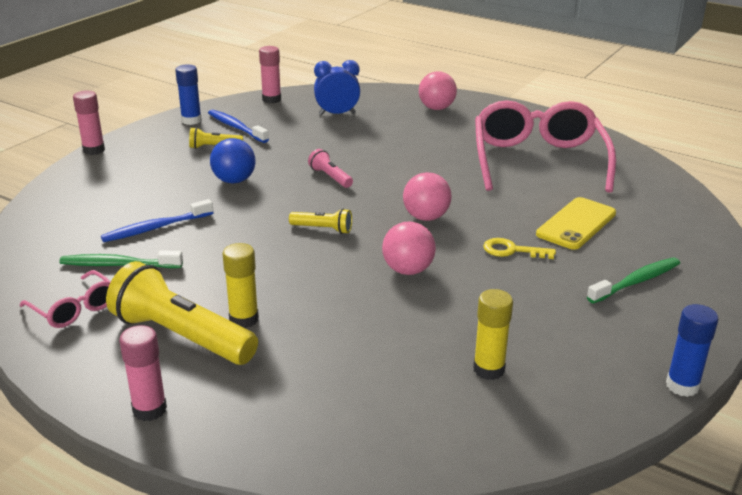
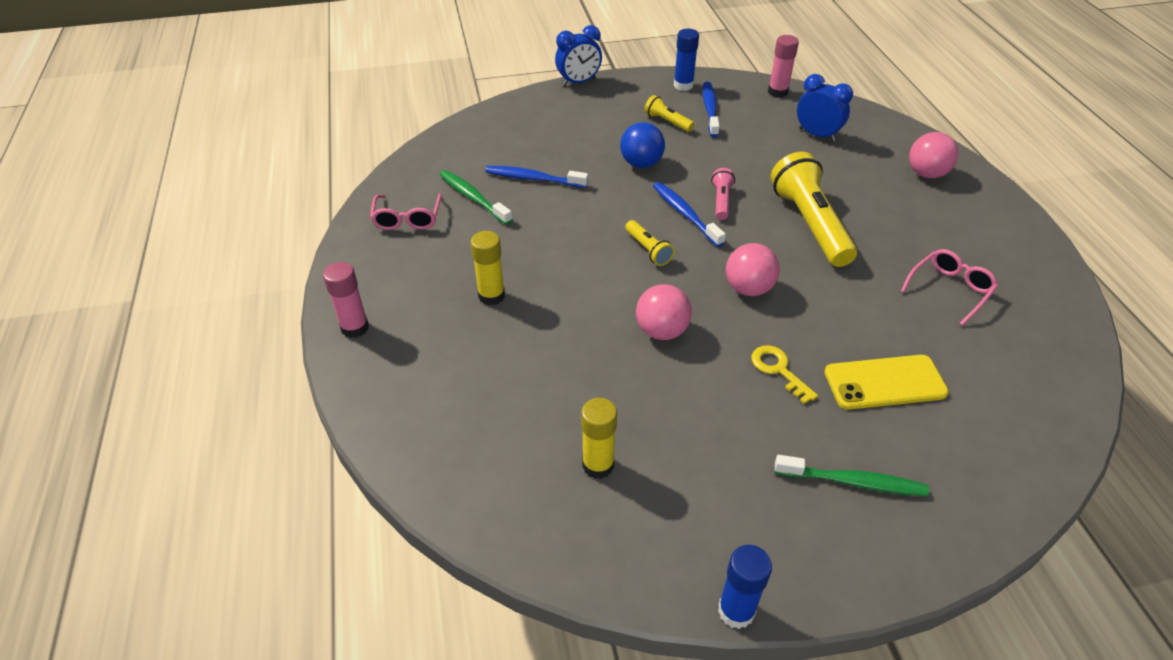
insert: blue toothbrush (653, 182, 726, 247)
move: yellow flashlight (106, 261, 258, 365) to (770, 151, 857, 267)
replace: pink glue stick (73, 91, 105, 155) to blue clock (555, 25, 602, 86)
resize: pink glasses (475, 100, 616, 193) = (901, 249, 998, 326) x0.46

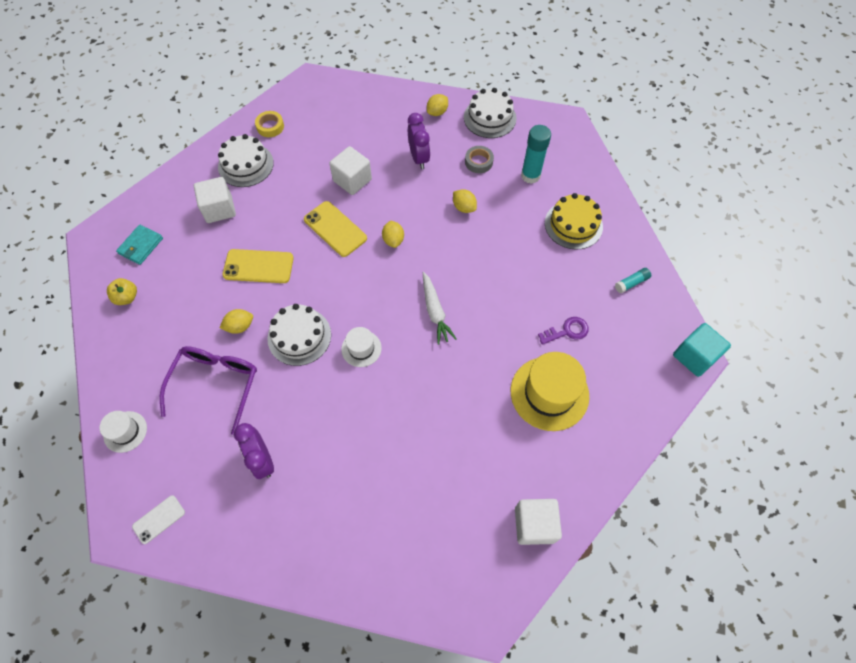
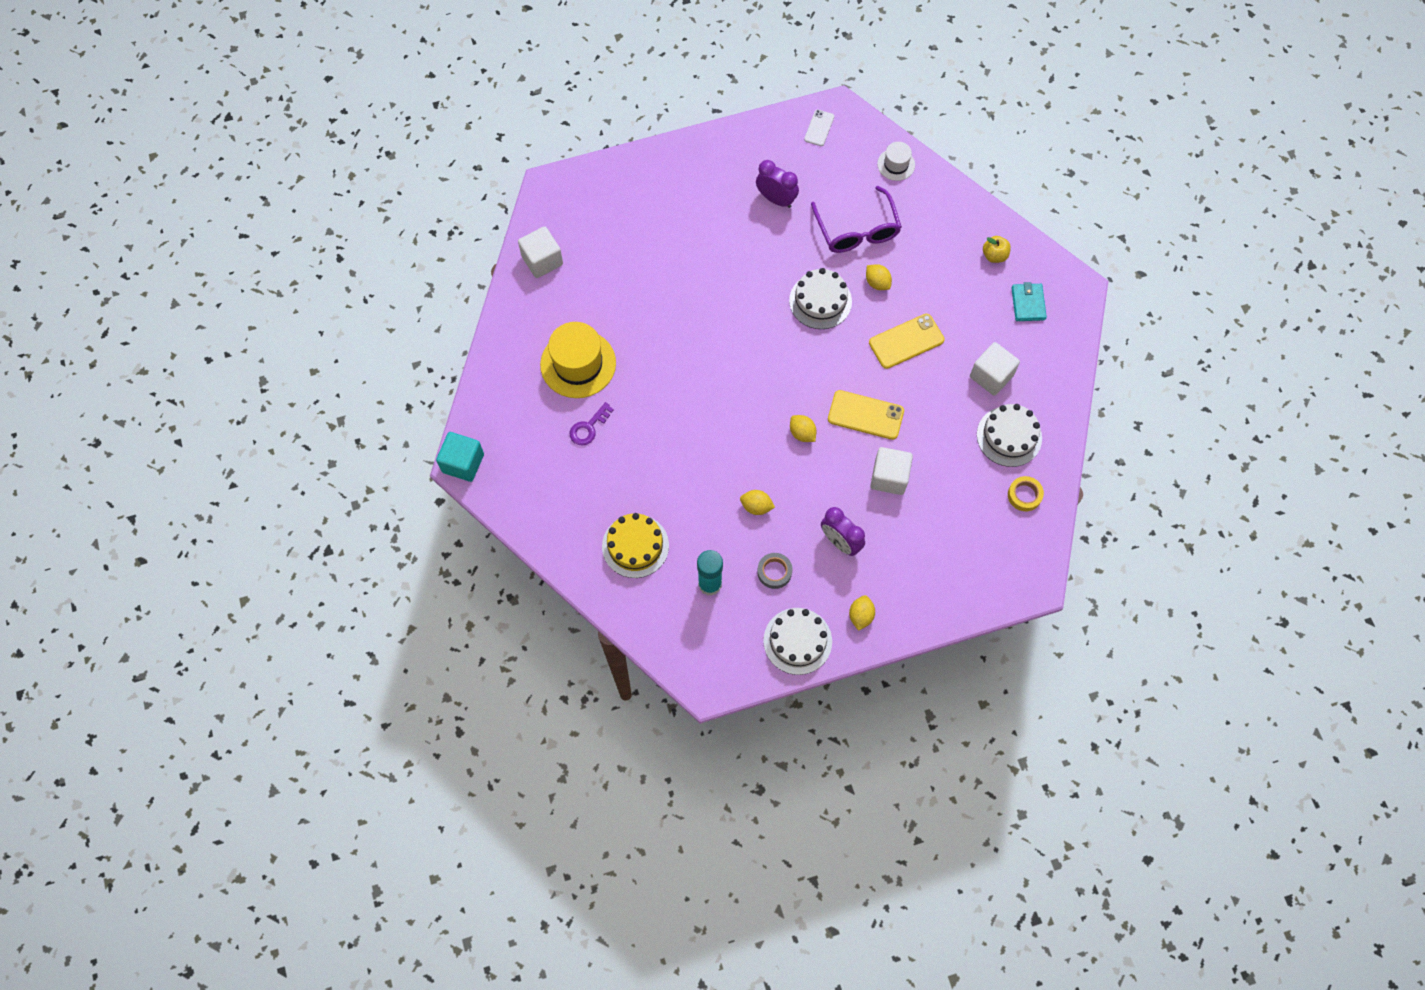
delete: turquoise glue stick (615, 268, 651, 293); white carrot (423, 272, 457, 345); white hat (341, 327, 382, 367)
rotate: yellow lemon (220, 309, 253, 334) = (866, 264, 892, 290) 75 degrees counterclockwise

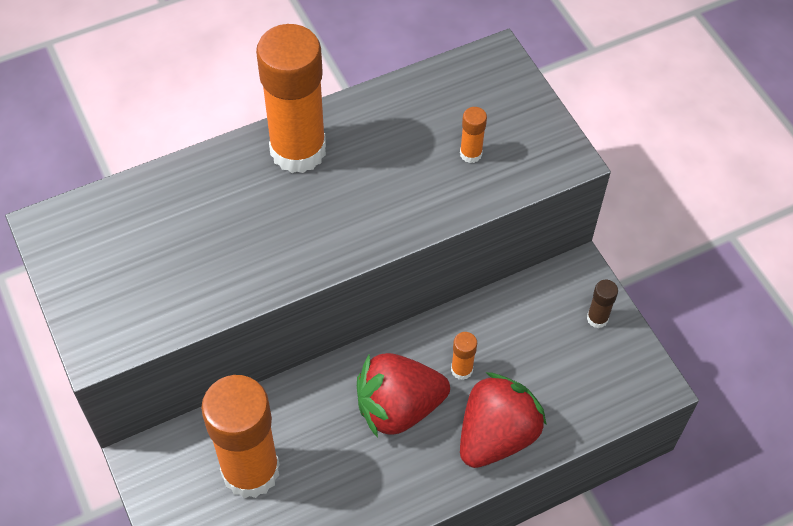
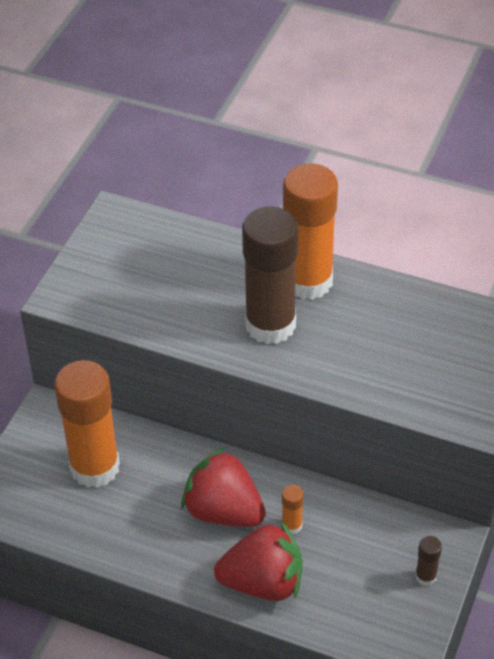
delete: orange glue stick (460, 107, 487, 163)
insert: brown glue stick (242, 207, 298, 344)

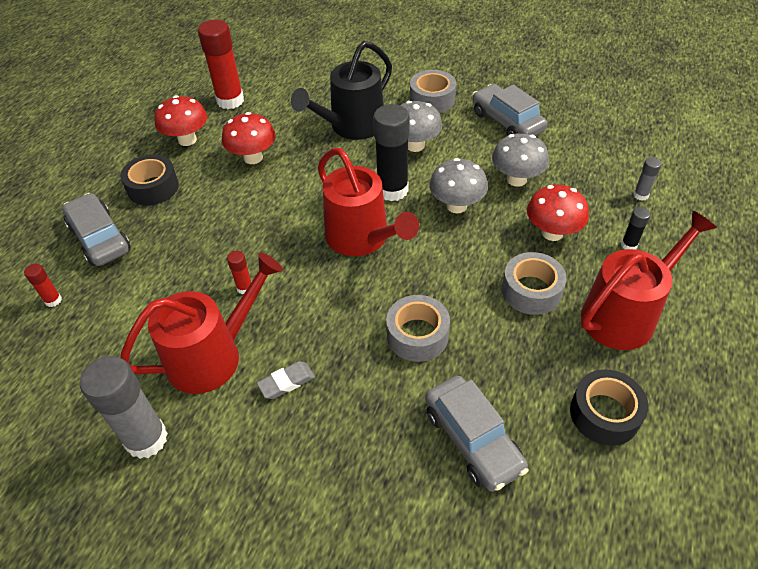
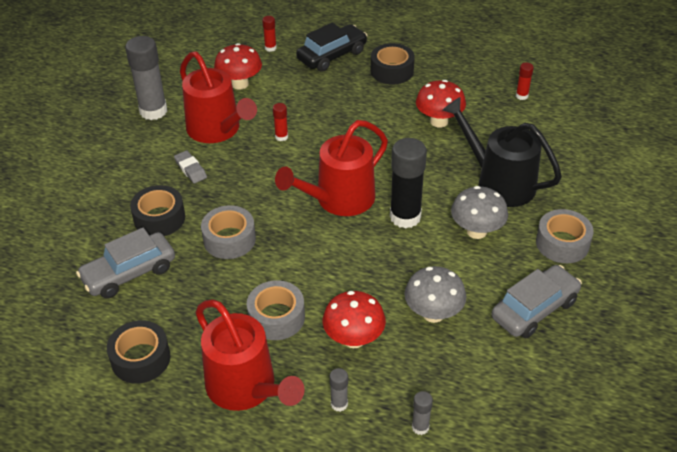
delete: grey mushroom (429, 158, 488, 213)
insert: black tape (130, 185, 185, 236)
move: red mushroom (154, 95, 207, 146) to (214, 43, 262, 90)
recolor: grey car (62, 193, 131, 266) to black car (296, 23, 368, 72); black glue stick (621, 207, 651, 250) to grey glue stick (330, 368, 348, 412)
resize: red glue stick (198, 20, 244, 109) = (516, 62, 534, 100) x0.46

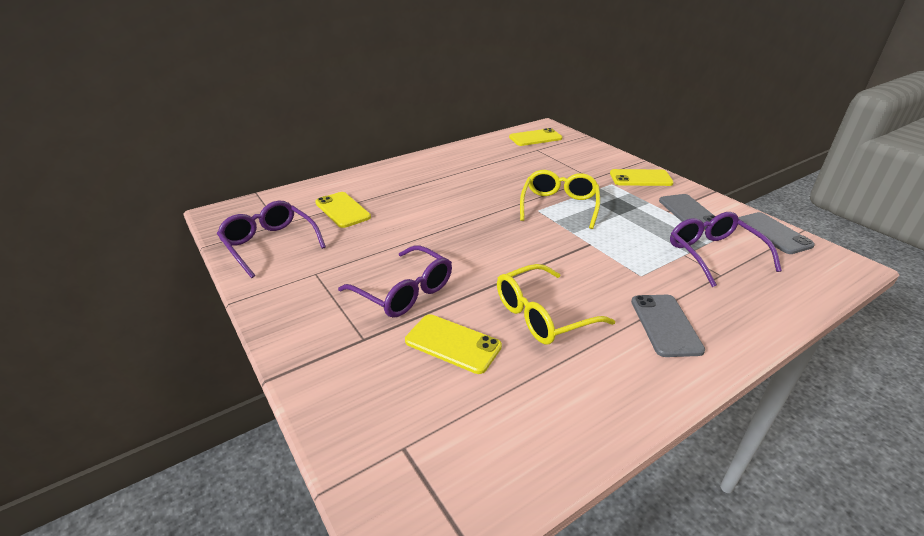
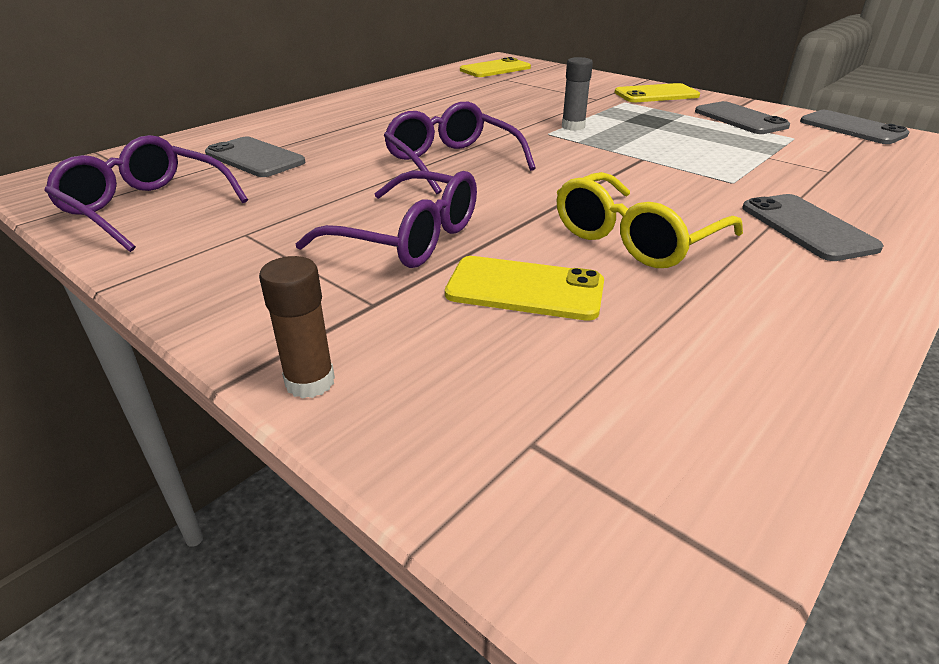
insert: brown glue stick (259, 256, 335, 399)
move: purple glasses (670, 212, 782, 287) to (384, 102, 536, 194)
replace: yellow glasses (520, 170, 600, 229) to grey glue stick (562, 57, 593, 131)
recolor: yellow phone (315, 192, 371, 228) to grey phone (205, 137, 306, 177)

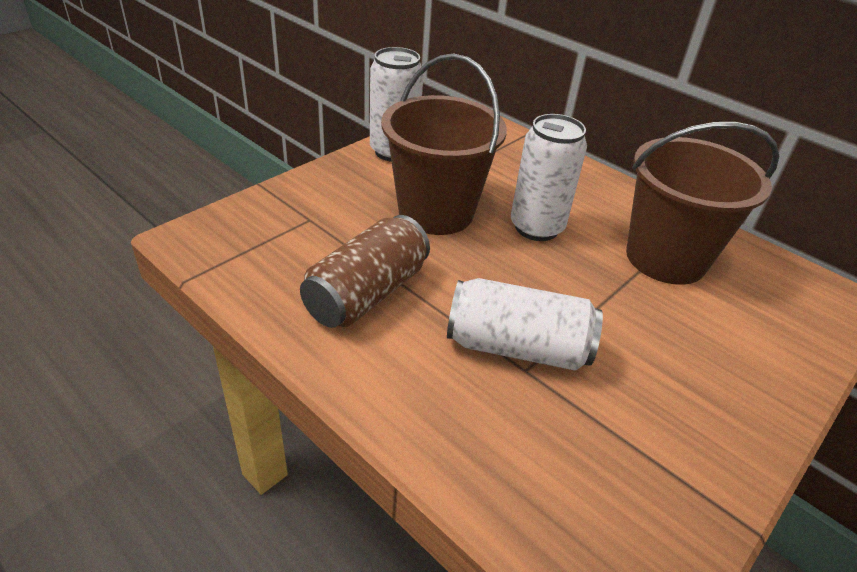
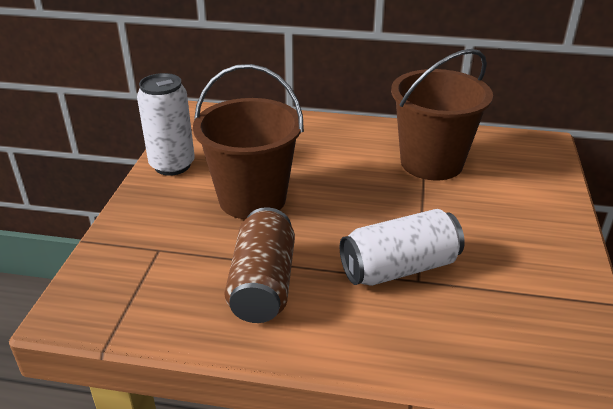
delete: white can (511, 114, 587, 241)

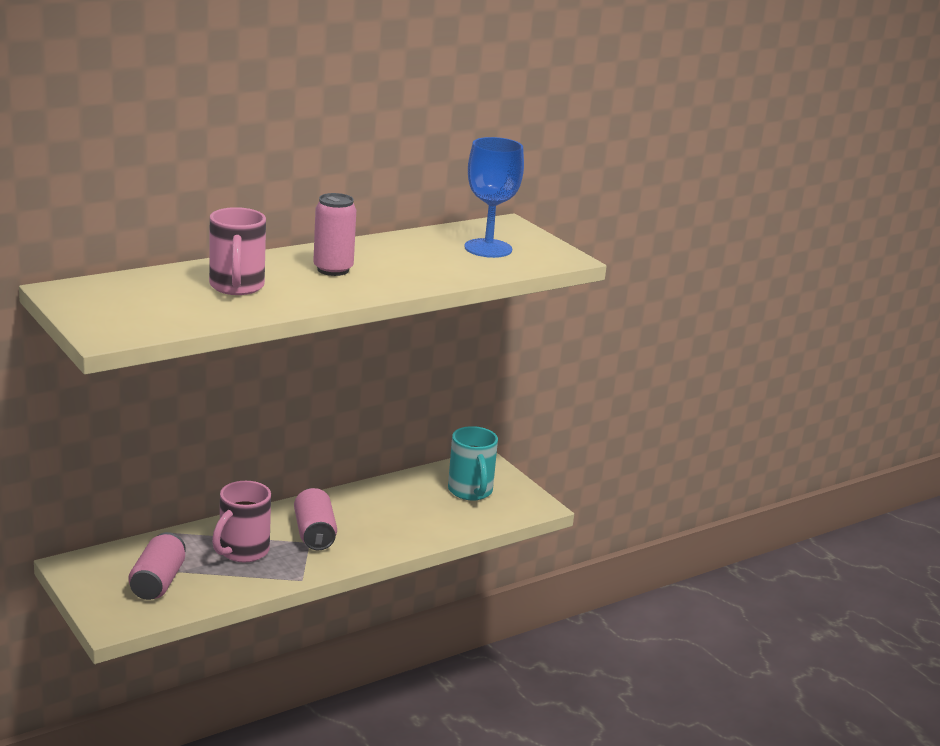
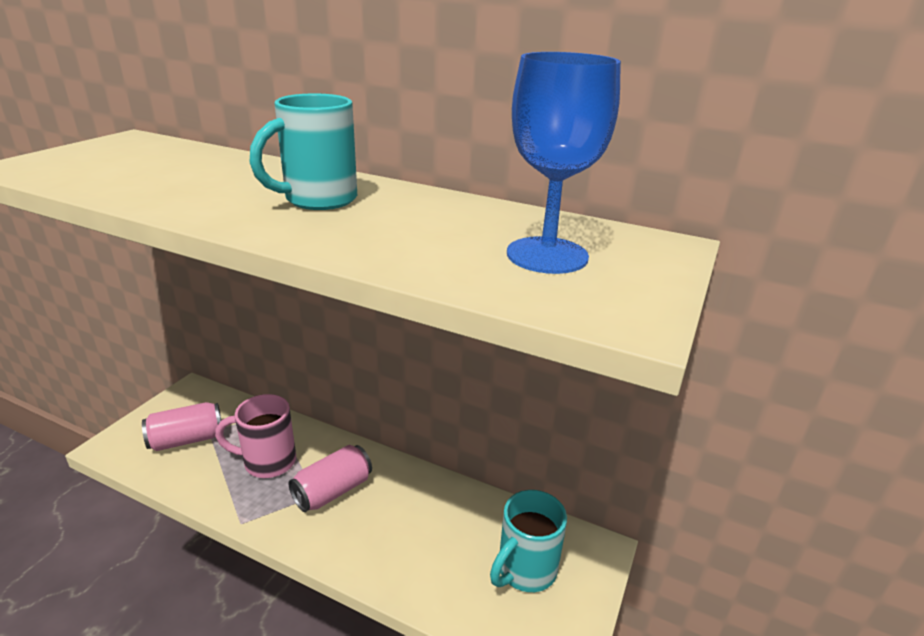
delete: pink mug (209, 207, 266, 295)
replace: pink can (313, 193, 356, 276) to turquoise mug (249, 93, 357, 210)

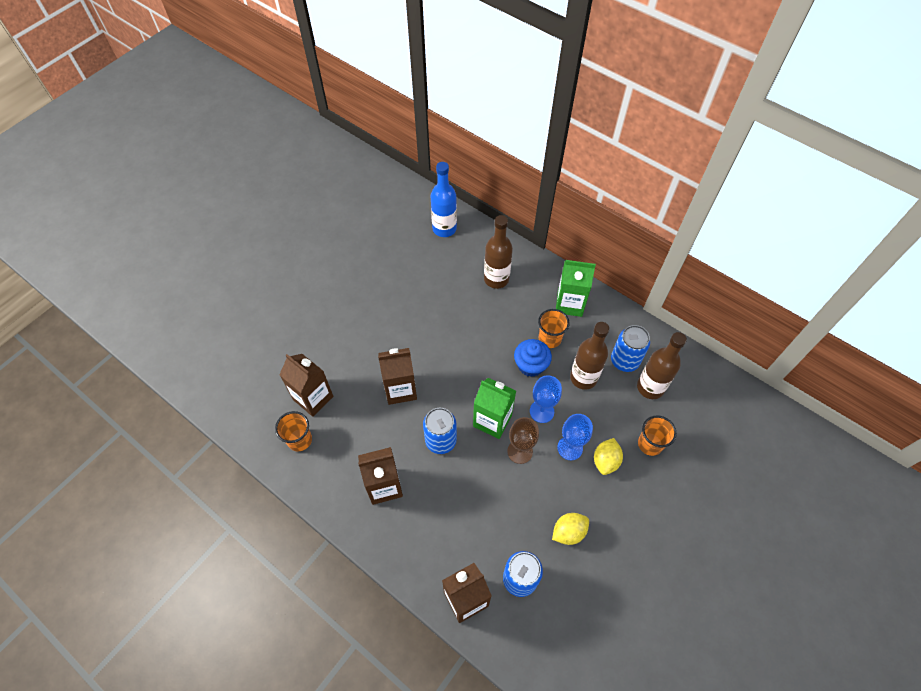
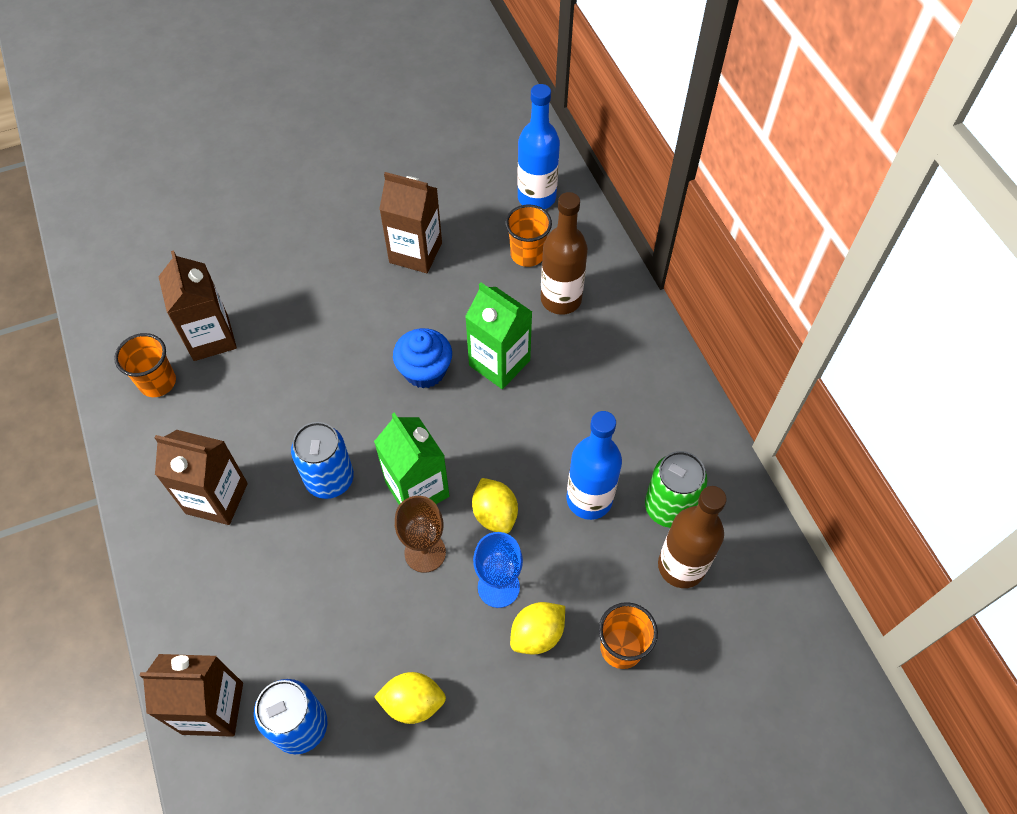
move: green carton (556, 260, 596, 317) to (465, 282, 532, 389); orange cup (538, 309, 570, 348) to (505, 205, 552, 267); blue cupcake (514, 339, 552, 377) to (393, 328, 452, 388); brown carton (378, 348, 417, 405) to (379, 172, 442, 273)
replace: blue goblet (530, 375, 562, 423) to yellow lemon (472, 478, 518, 534)
recolor: brown bottle (570, 322, 609, 390) to blue bottle (566, 411, 622, 520); blue can (611, 325, 650, 372) to green can (645, 451, 708, 528)

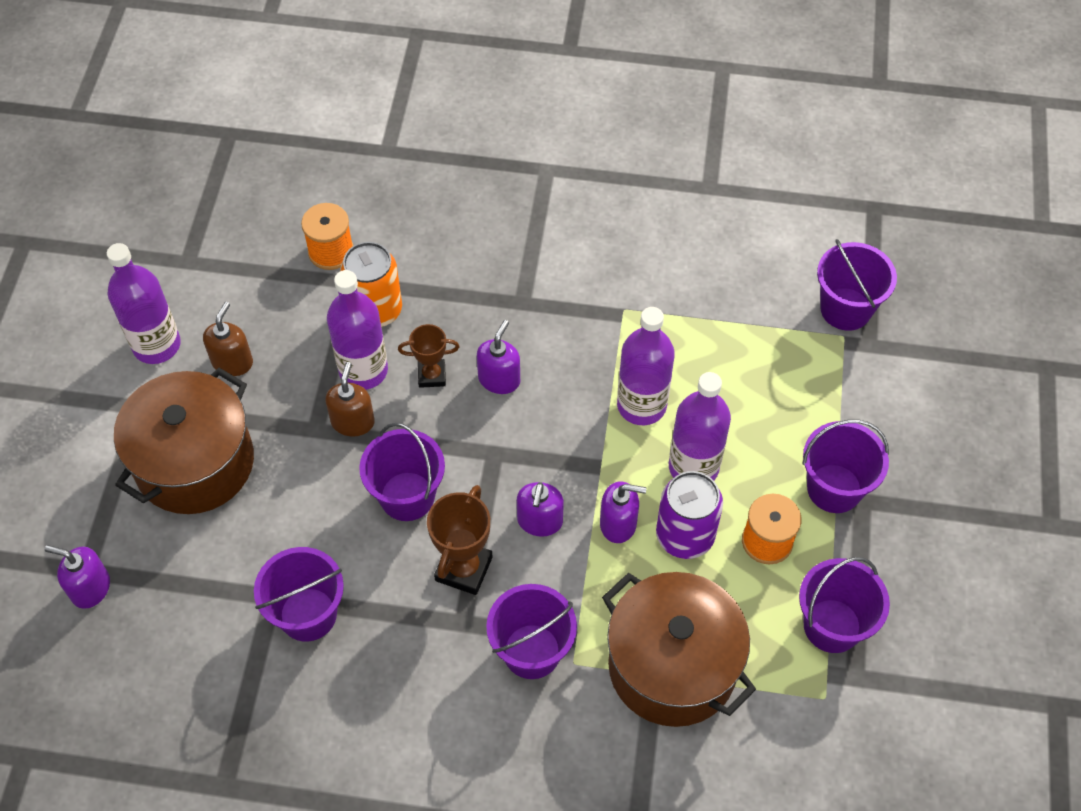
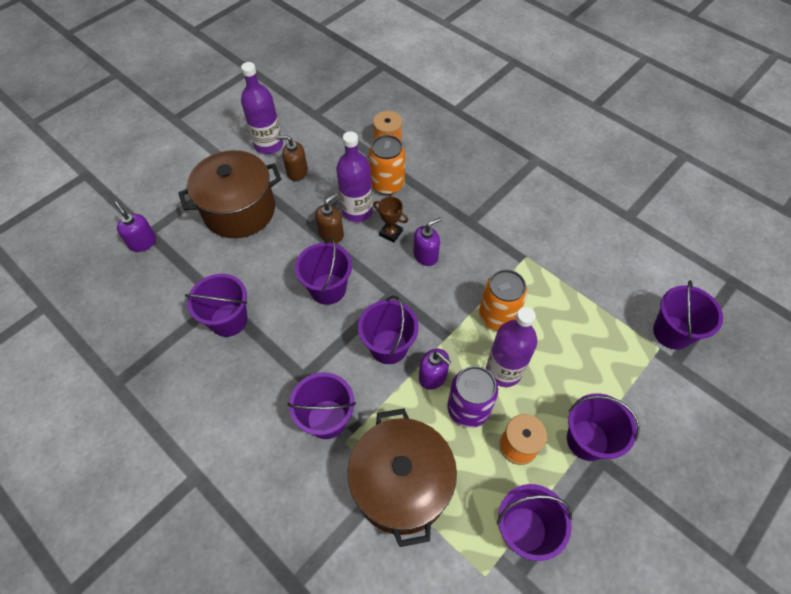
delete: brown trophy (427, 485, 493, 595)
replace: purple bottle (617, 307, 675, 425) to orange can (479, 269, 528, 331); purple soap dispenser (517, 482, 564, 537) to purple bucket (358, 296, 419, 364)
rotate: brown soap dispenser (203, 302, 253, 376) = (276, 135, 308, 181) 135 degrees counterclockwise

